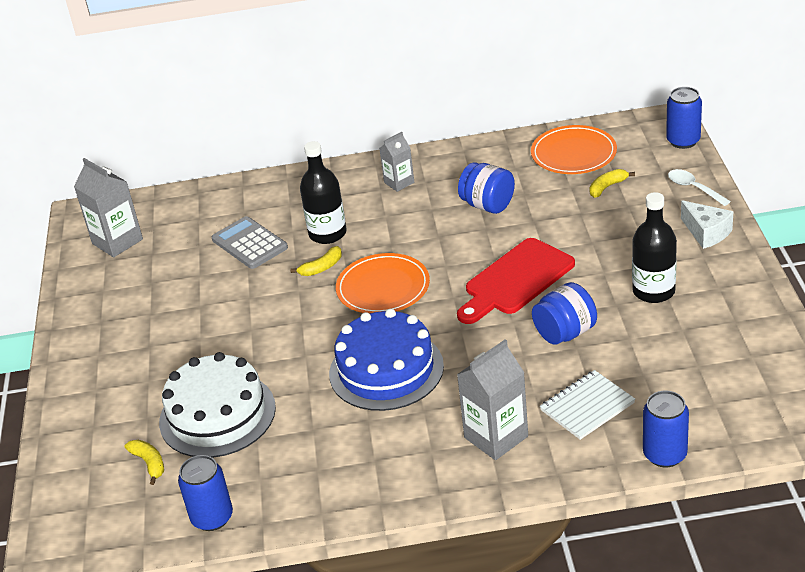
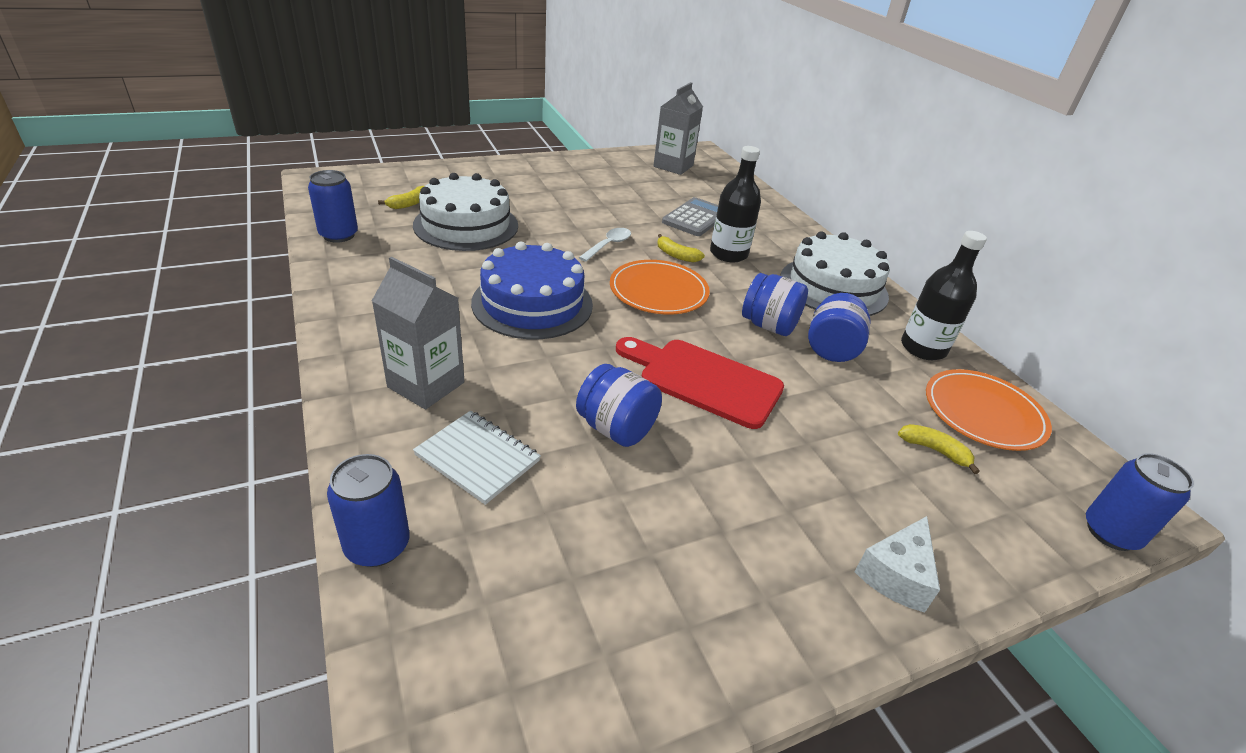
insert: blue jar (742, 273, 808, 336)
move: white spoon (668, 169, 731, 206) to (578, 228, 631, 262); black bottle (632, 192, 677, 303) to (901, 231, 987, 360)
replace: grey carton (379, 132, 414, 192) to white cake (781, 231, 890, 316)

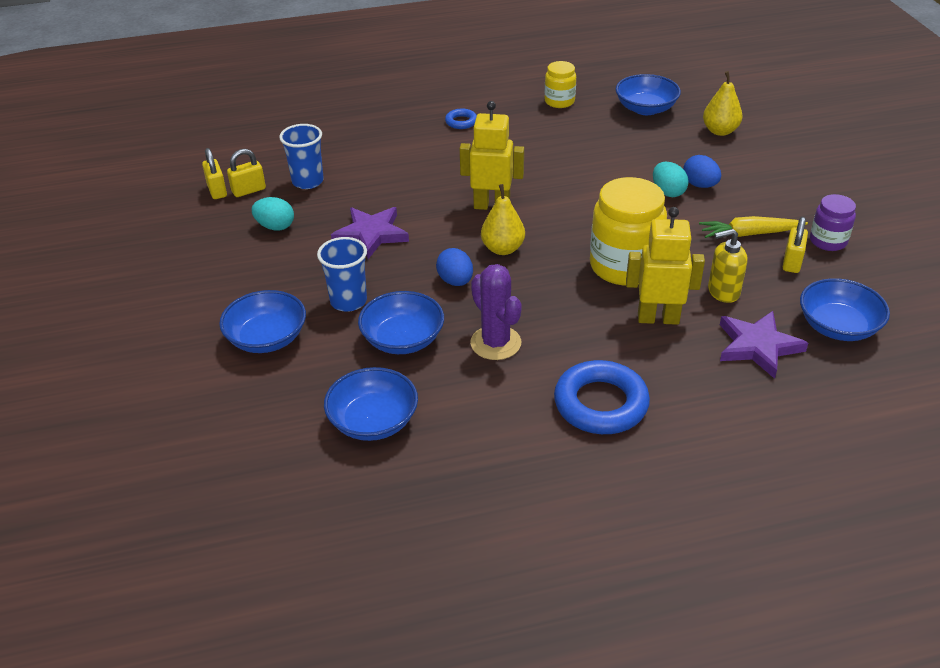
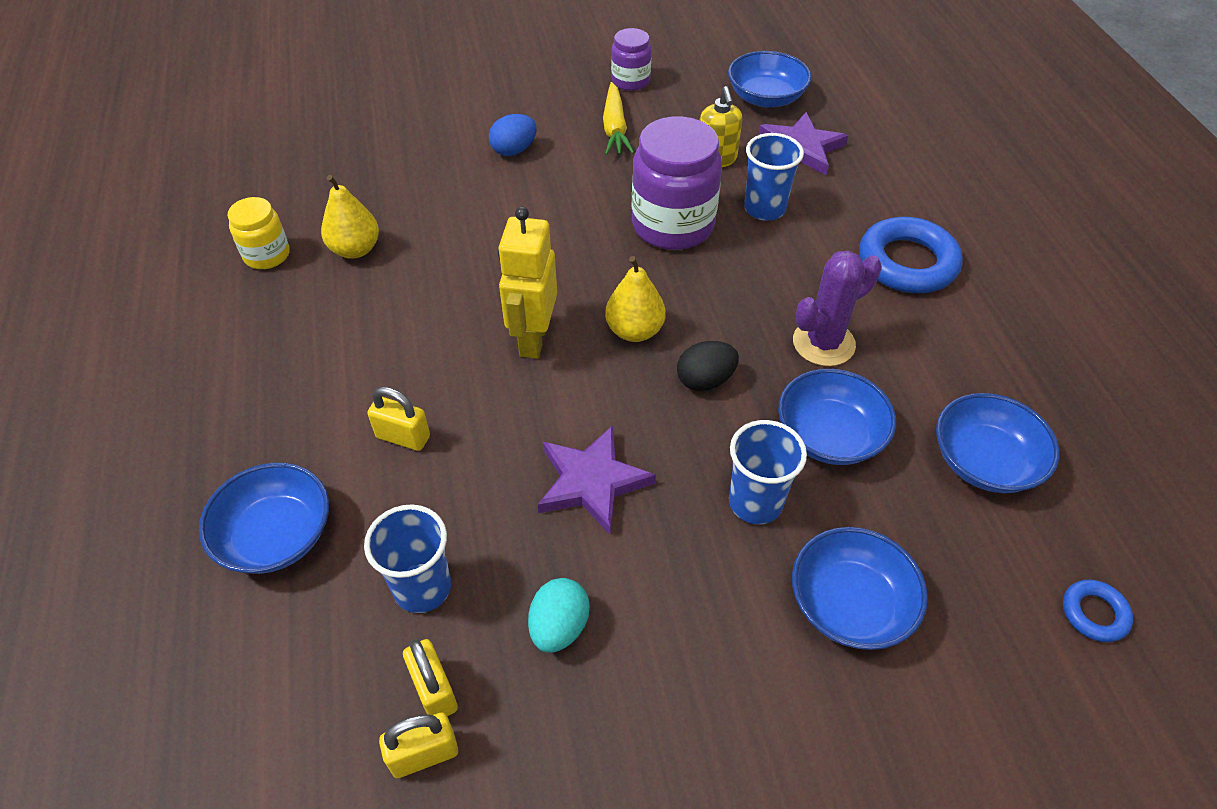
delete: turquoise egg (653, 162, 689, 197)
move: yellow pear (703, 71, 742, 136) to (321, 175, 379, 259); blue bowl (615, 74, 681, 115) to (199, 463, 329, 574); blue ring (445, 109, 477, 129) to (1063, 580, 1133, 642); yellow padlock (783, 217, 808, 273) to (367, 386, 430, 451)
replace: yellow robot (626, 207, 705, 325) to blue cup (744, 133, 804, 221)
recolor: yellow jar (590, 177, 667, 286) to purple jar (632, 116, 722, 250); blue egg (436, 248, 473, 286) to black egg (677, 341, 739, 391)

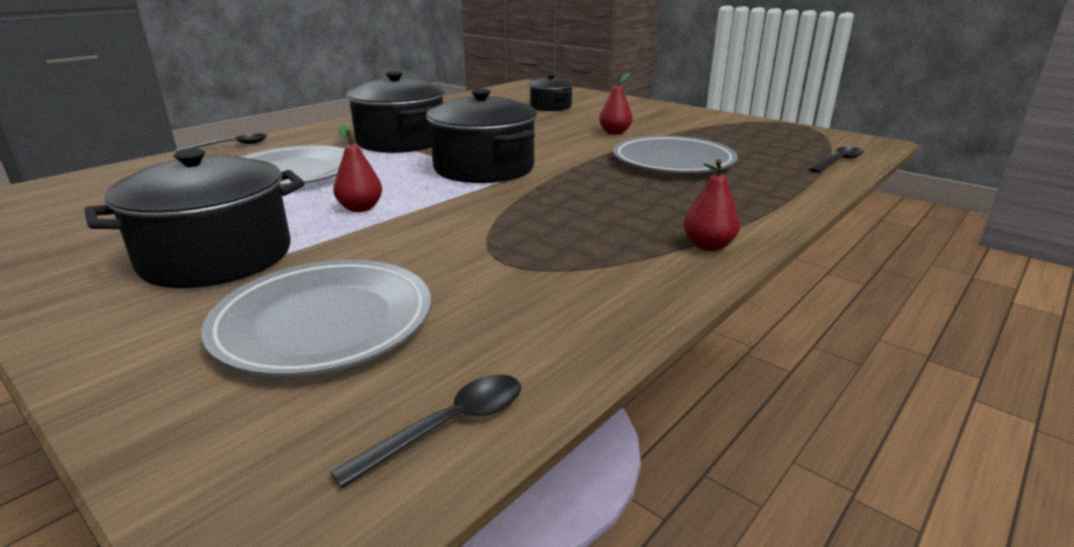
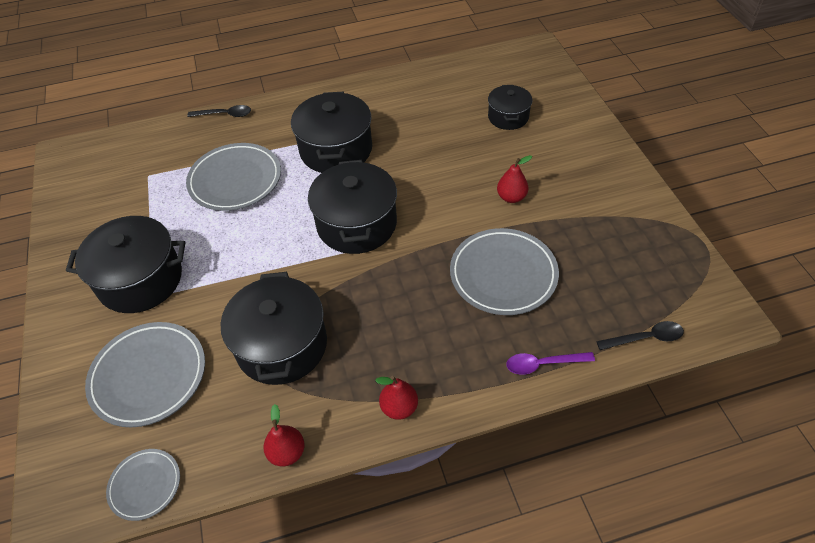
insert: black pot (221, 272, 327, 385); purple spoon (506, 352, 595, 375)
move: red pear (333, 125, 382, 212) to (263, 404, 305, 466)
replace: black spoon (330, 375, 521, 488) to grey plate (106, 449, 180, 521)

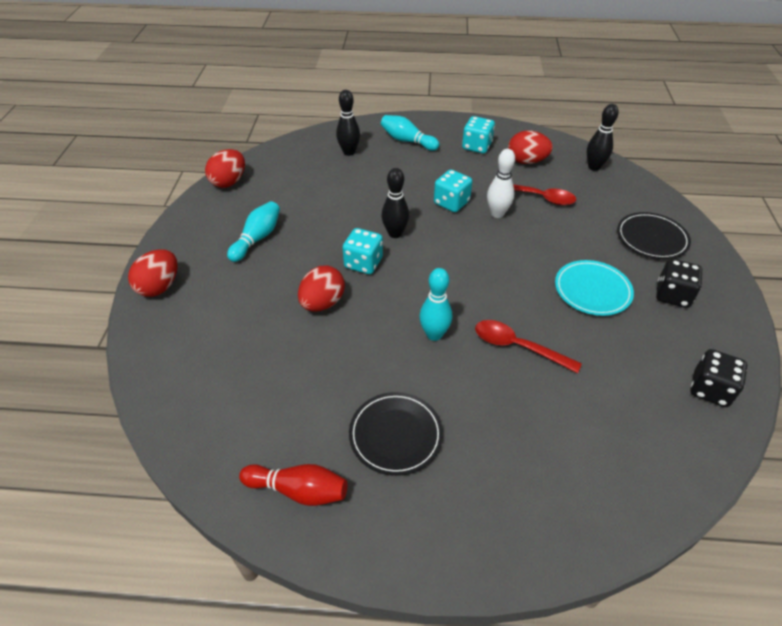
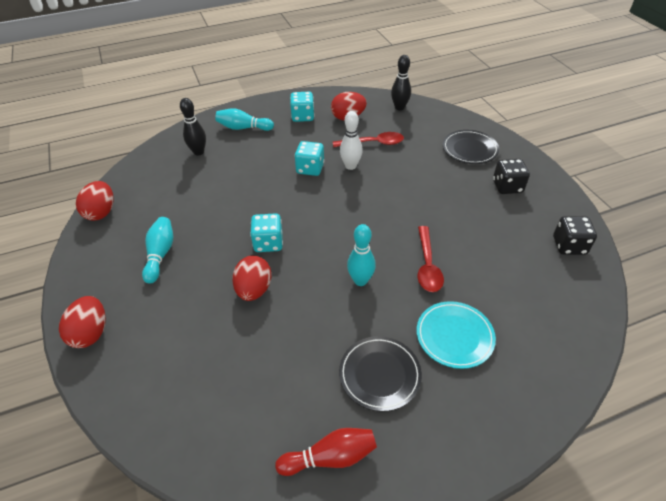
delete: black bowling pin (381, 168, 409, 238)
move: turquoise plate (555, 260, 634, 316) to (417, 301, 496, 369)
rotate: red spoon (475, 320, 582, 373) = (418, 226, 444, 292) 90 degrees counterclockwise

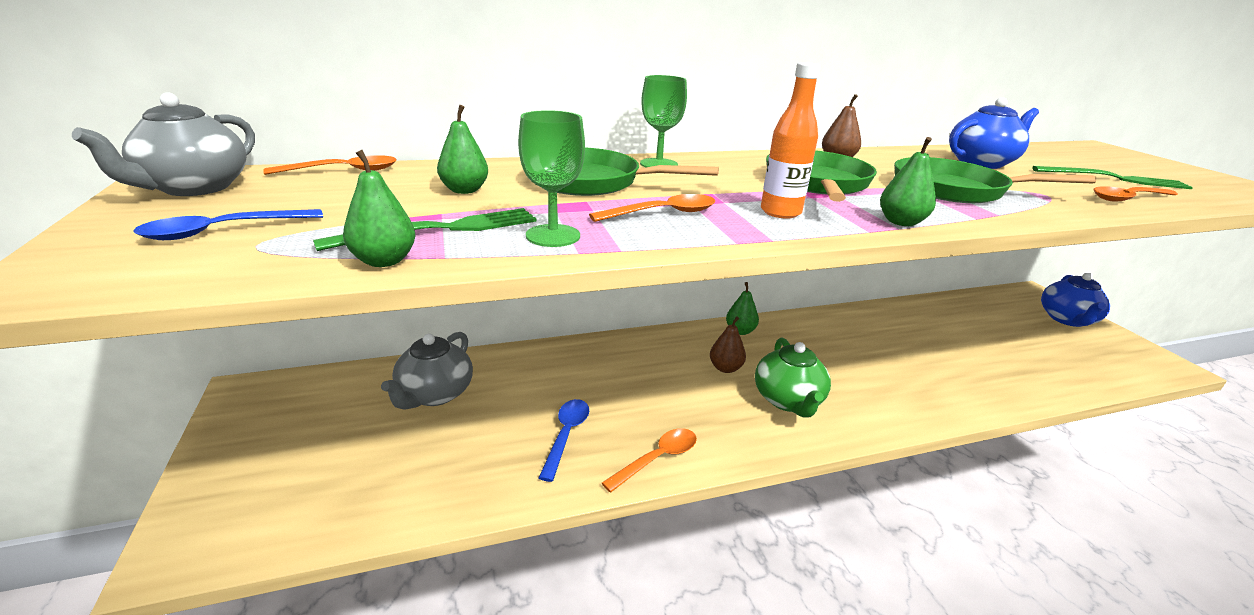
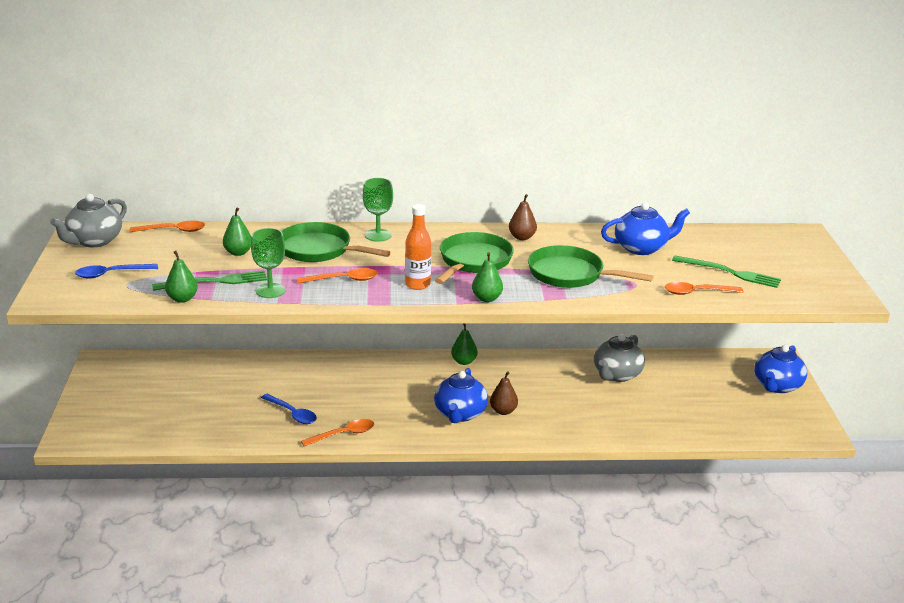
move: brown pear (710, 316, 746, 373) to (490, 371, 518, 415); grey teapot (381, 332, 473, 410) to (594, 334, 645, 382)
recolor: green teapot (755, 338, 831, 418) to blue teapot (434, 368, 488, 423)
rotate: blue spoon (539, 399, 589, 482) = (261, 394, 317, 424) 105 degrees clockwise

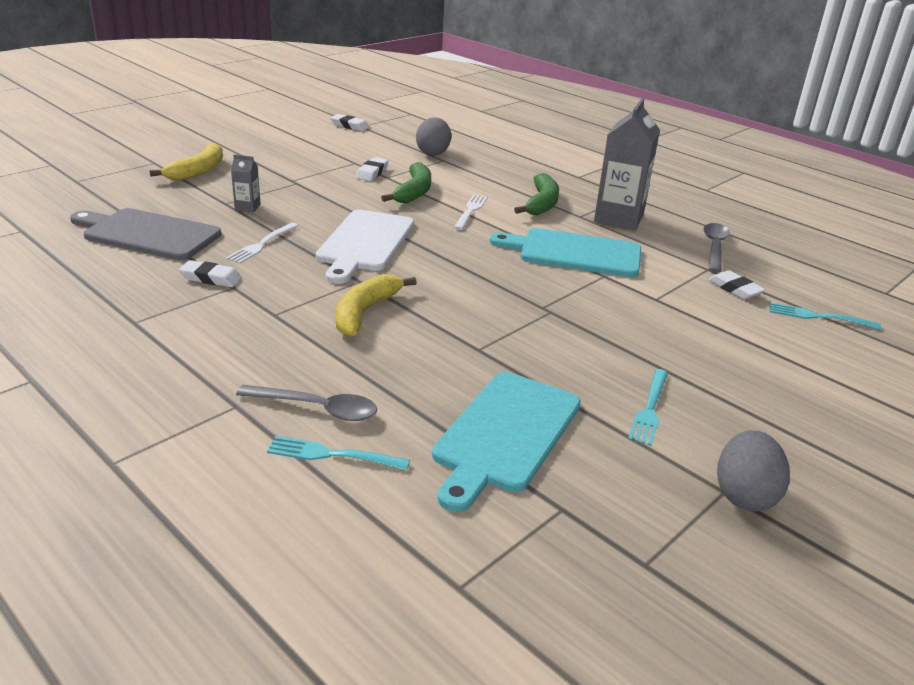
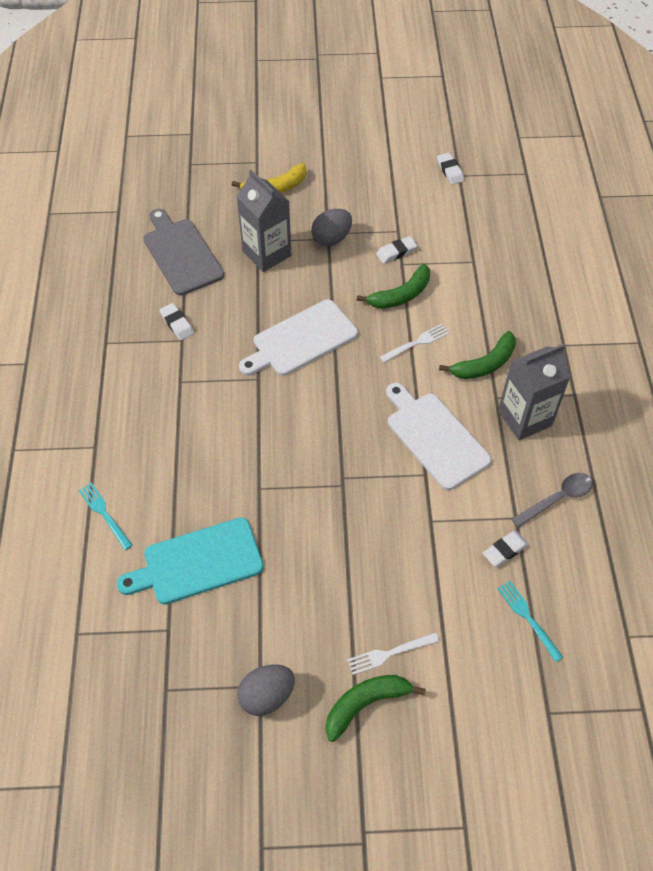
delete: yellow banana (336, 274, 417, 336); turquoise fork (628, 369, 668, 446); grey spoon (236, 385, 377, 421)
insert: green banana (326, 675, 426, 742)
move: grey egg (416, 118, 451, 156) to (311, 209, 352, 246); white fork (226, 223, 299, 264) to (347, 632, 440, 675)
recolor: turquoise cutting board (490, 228, 641, 277) to white cutting board (386, 383, 492, 490)
rotate: white eraser (708, 270, 765, 299) = (483, 531, 529, 567) 45 degrees clockwise
resize: grey carton (231, 154, 261, 212) = (236, 169, 291, 272) x2.22

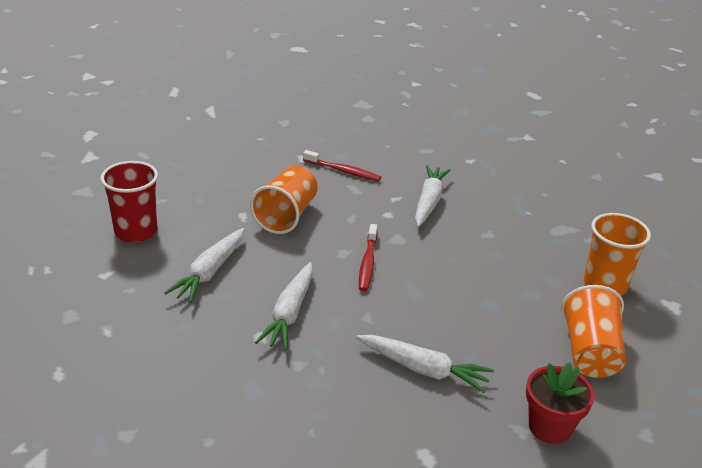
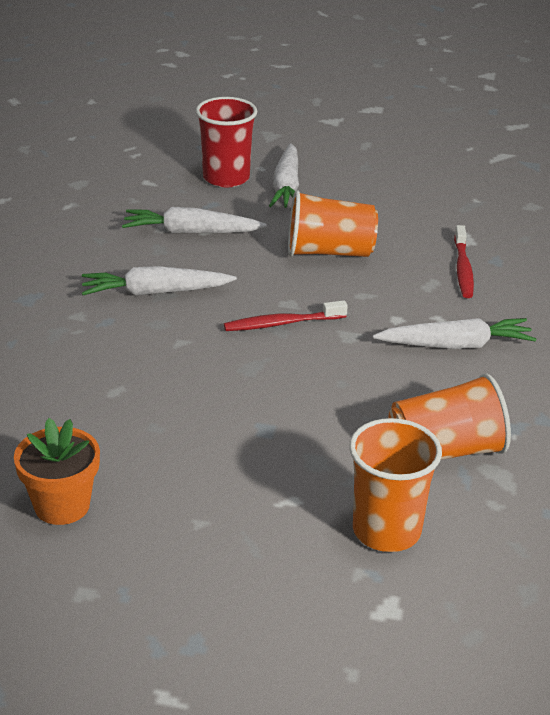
move: orange cup (561, 285, 626, 378) to (389, 373, 511, 460); white carrot (356, 335, 494, 393) to (269, 143, 299, 208)
recolor: red flower pot (526, 362, 595, 444) to orange flower pot (14, 418, 100, 525)

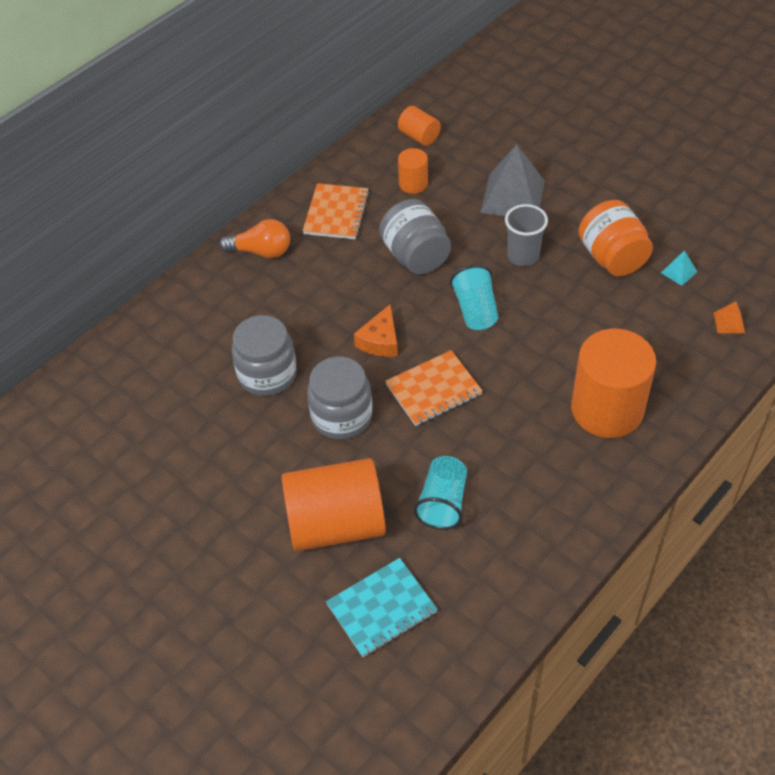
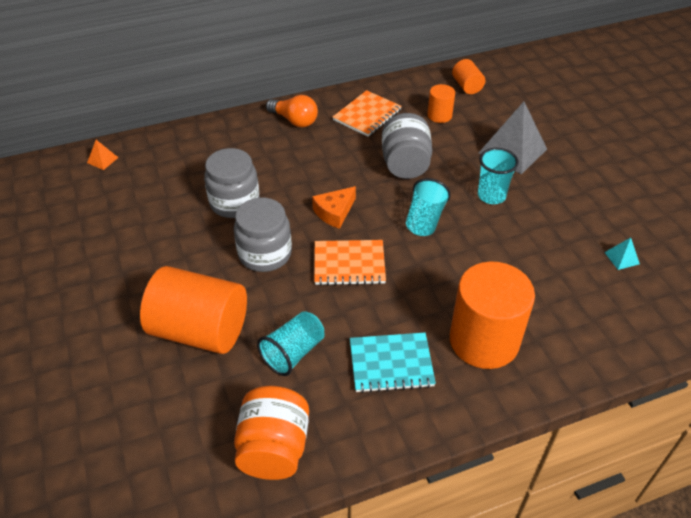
move: orange jar (578, 200, 653, 276) to (234, 386, 309, 480); orange pyramid (714, 301, 745, 333) to (87, 140, 118, 170); turquoise notebook (326, 558, 438, 657) to (350, 333, 436, 393)
recolor: grey cup (505, 204, 548, 267) to turquoise cup (478, 148, 519, 204)

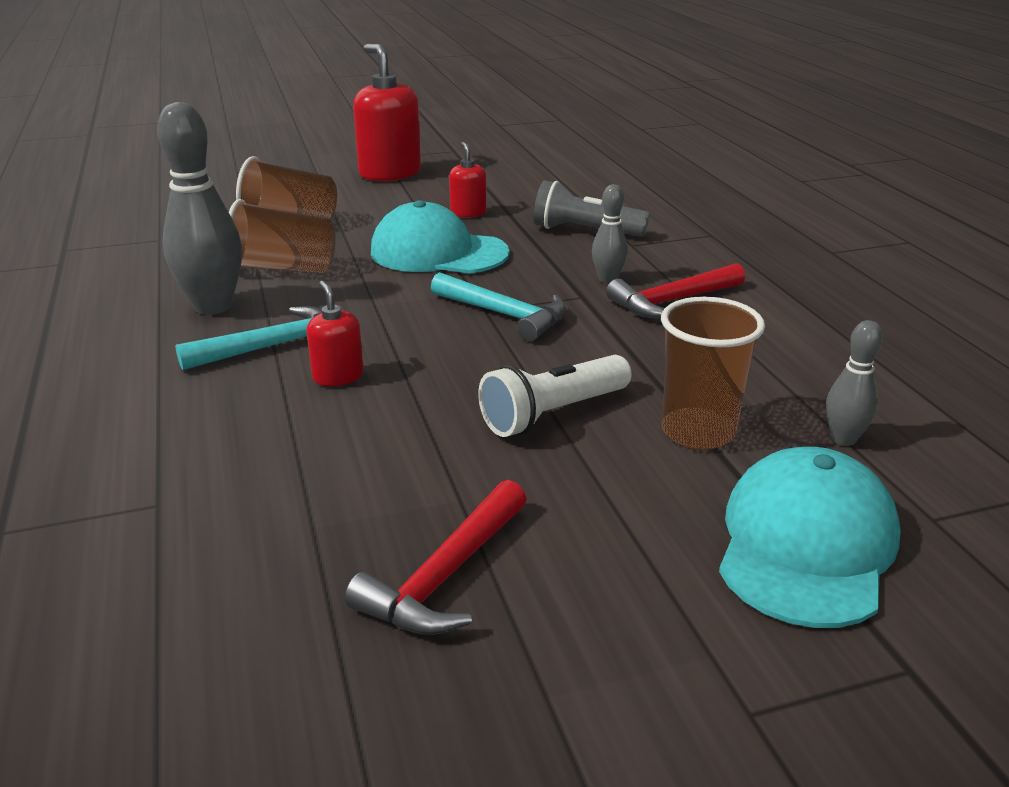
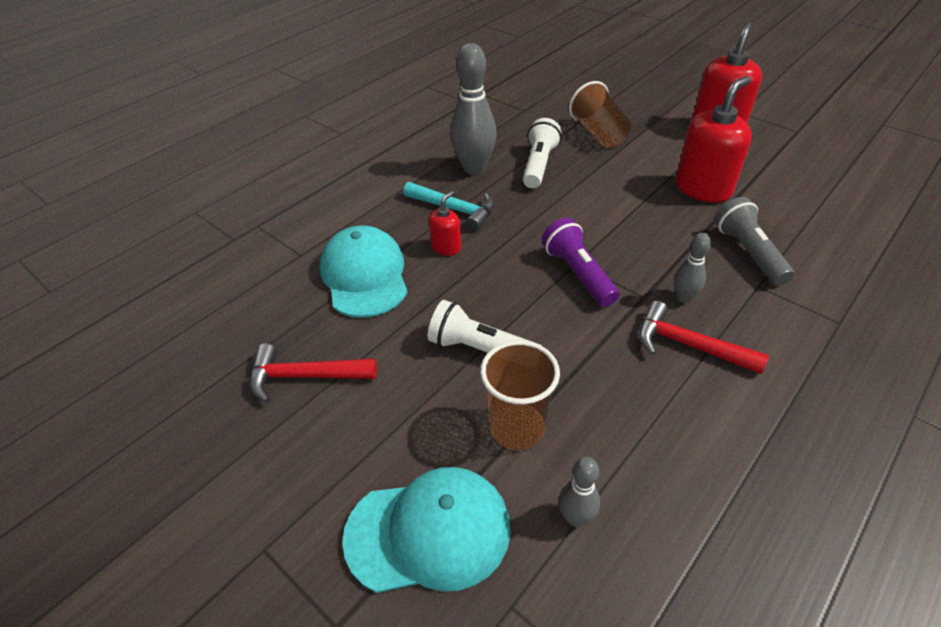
move: turquoise cap (371, 200, 510, 274) to (320, 225, 408, 318)
replace: brown cup (229, 199, 336, 273) to white flashlight (523, 118, 562, 188); turquoise hammer (431, 272, 566, 342) to purple flashlight (542, 218, 619, 307)
resize: red soap dispenser (449, 142, 487, 218) = (676, 76, 752, 202) x1.97

